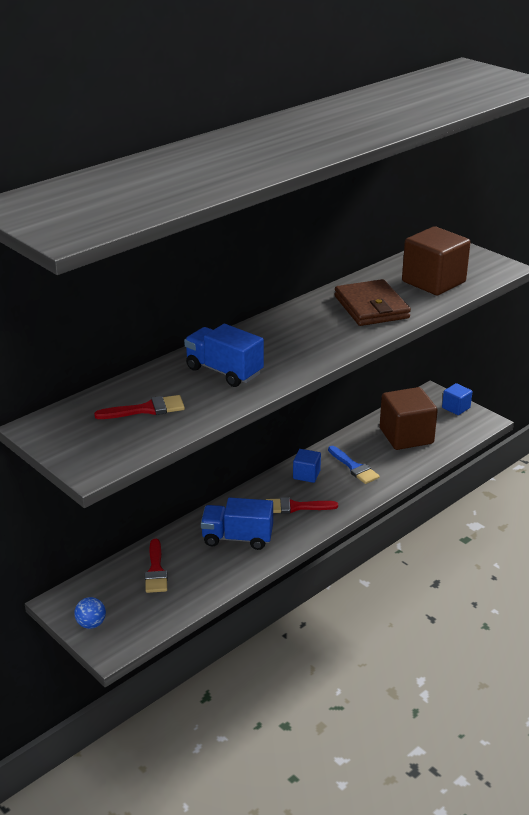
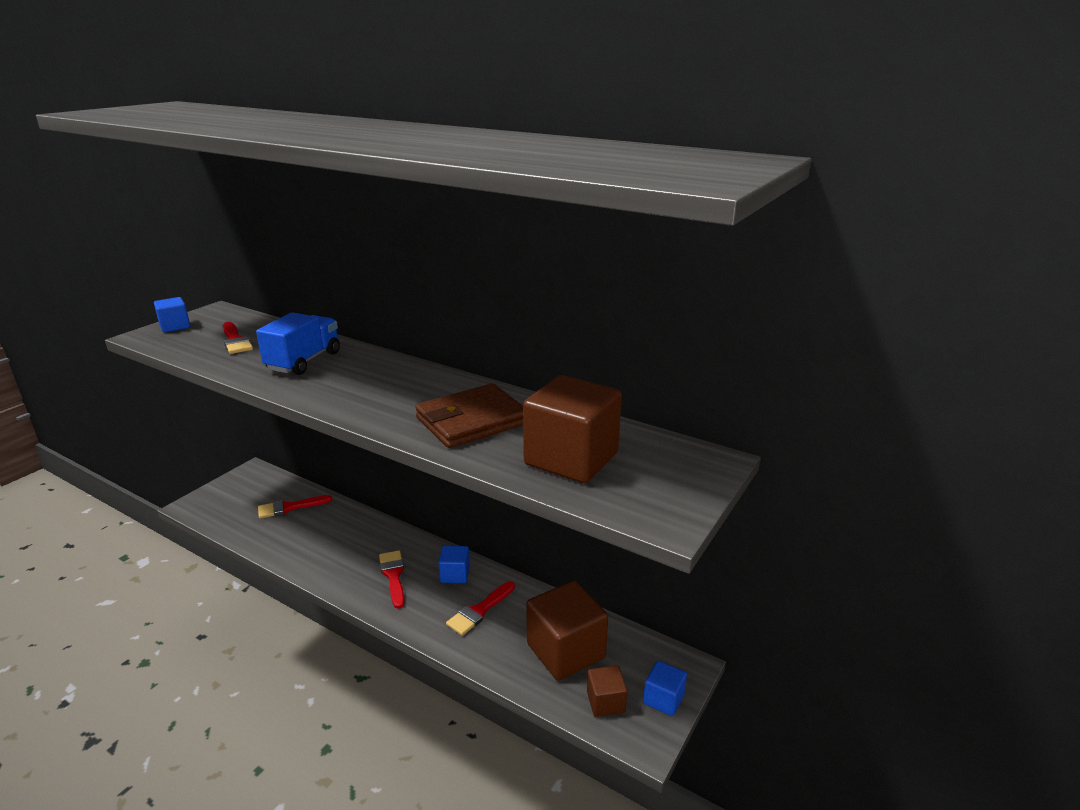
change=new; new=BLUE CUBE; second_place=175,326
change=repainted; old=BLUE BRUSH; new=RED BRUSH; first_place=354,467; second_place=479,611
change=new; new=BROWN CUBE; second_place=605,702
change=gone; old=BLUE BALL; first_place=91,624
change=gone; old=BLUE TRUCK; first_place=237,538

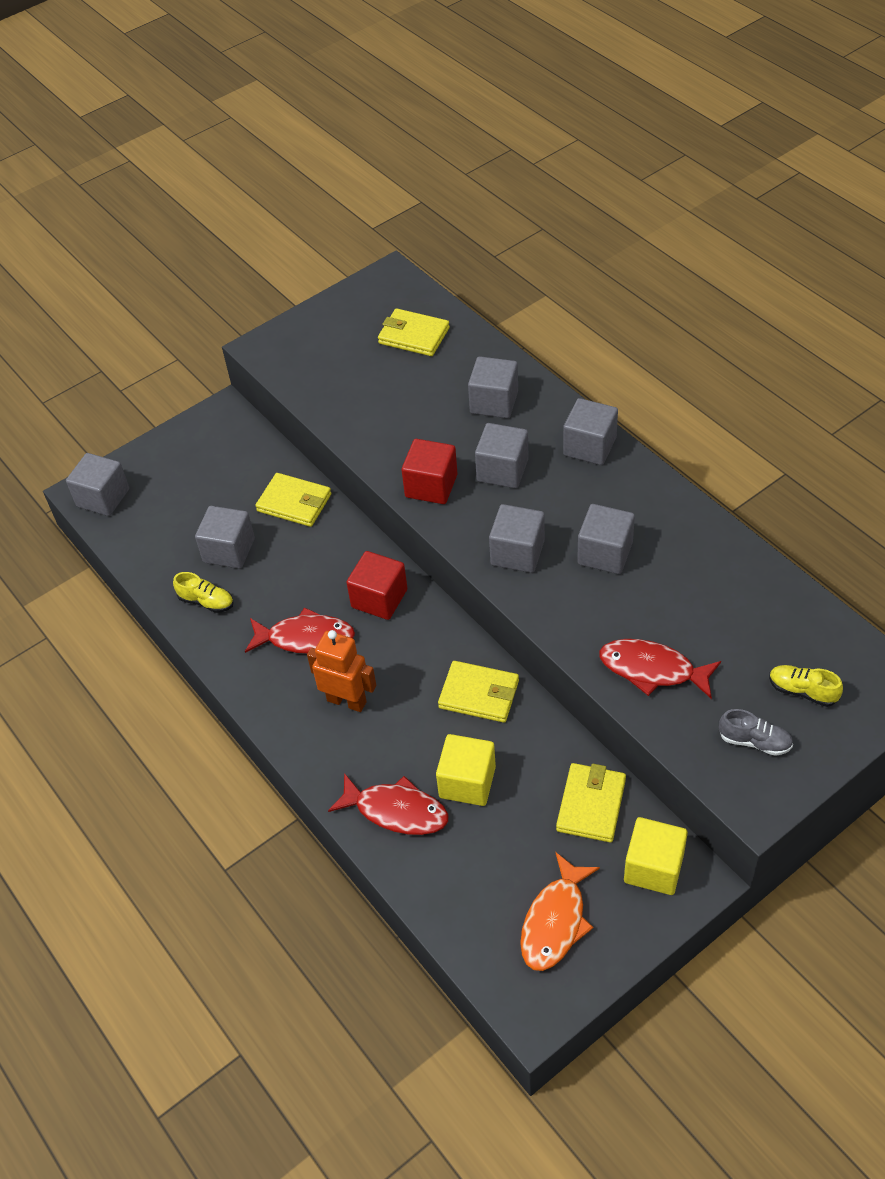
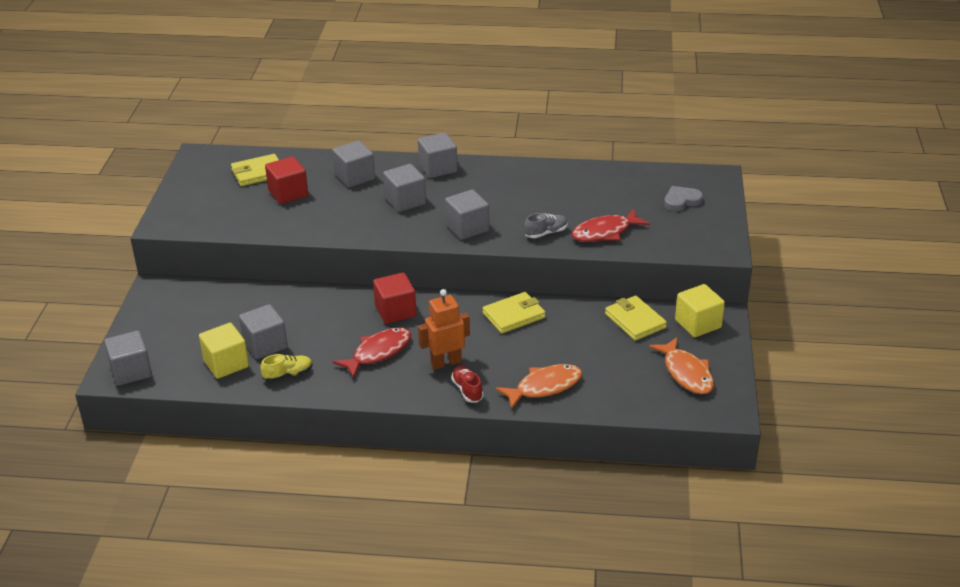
change=shifted; old=YELLOW CUBE; first_place=467,782; second_place=226,364
change=shifted; old=RED CUBE; first_place=431,486; second_place=288,193
change=new; new=RED SHOE; second_place=467,390
change=repainted; old=RED FISH; new=ORANGE FISH; first_place=396,811; second_place=544,387
change=shifted; old=GREY SHOE; first_place=754,741; second_place=546,233
change=swapped; old=YELLOW SHOE; new=GREY HEART; first_place=802,691; second_place=681,201
change=gone; old=YELLOW WALLET; first_place=294,502
change=gone; old=GREY CUBE; first_place=605,553

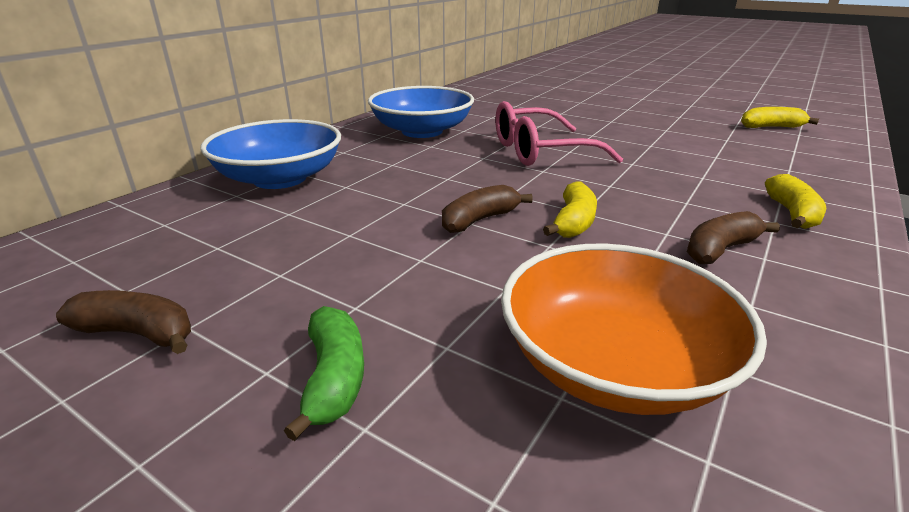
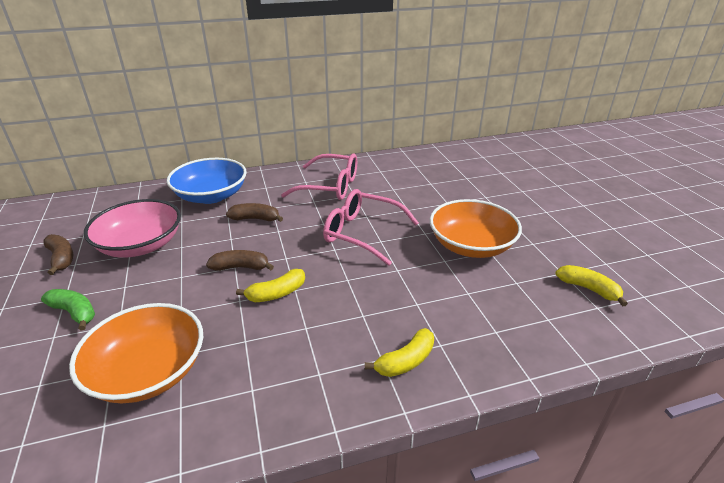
change=rotated; old=GREEN BANANA; first_place=334,378; second_place=74,312; degrees=-90
change=new; new=PINK BOWL; second_place=141,245
change=shifted; old=BROWN BANANA; first_place=720,249; second_place=255,219
change=swapped; old=BLUE BOWL; new=PINK GLASSES; first_place=422,131; second_place=330,186
change=new; new=ORANGE BOWL; second_place=471,245

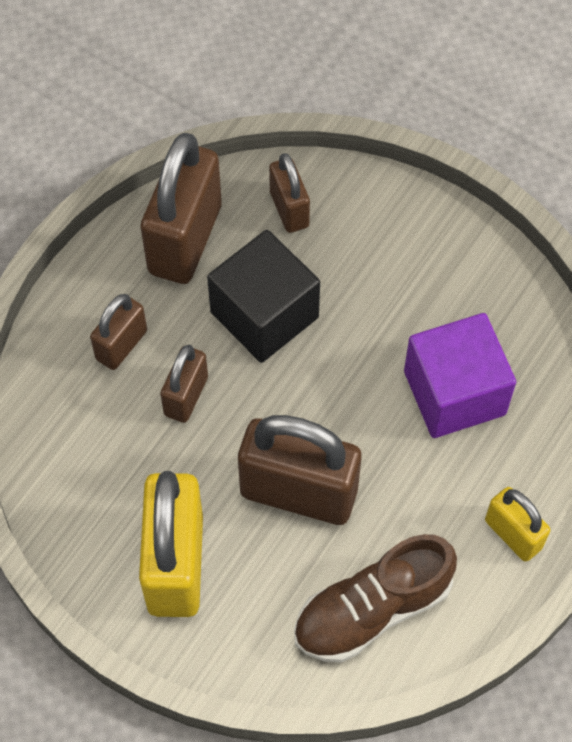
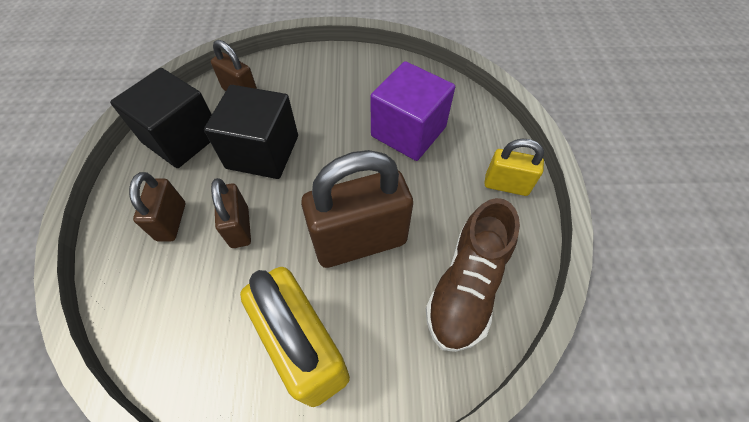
change=swapped; old=BROWN PADLOCK; new=BLACK CUBE; first_place=185,239; second_place=182,138

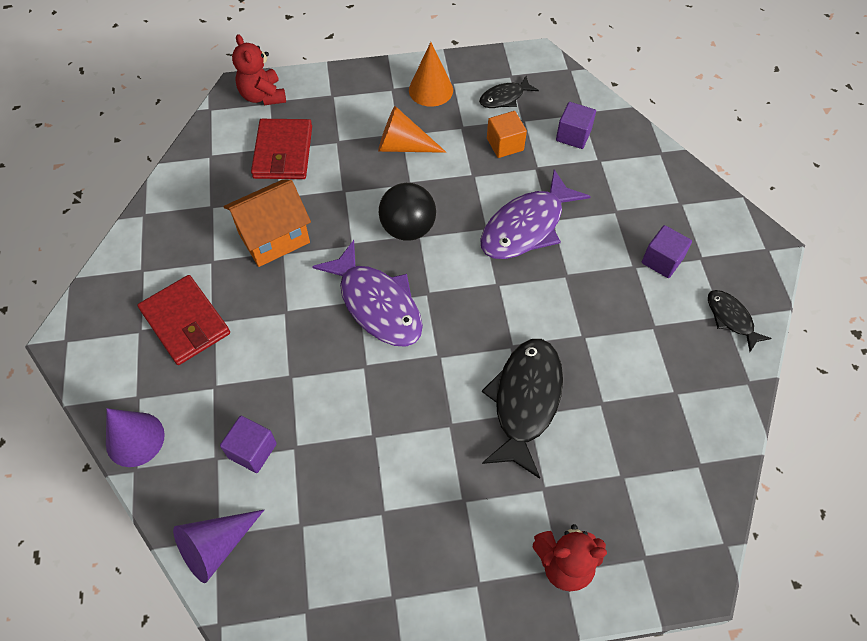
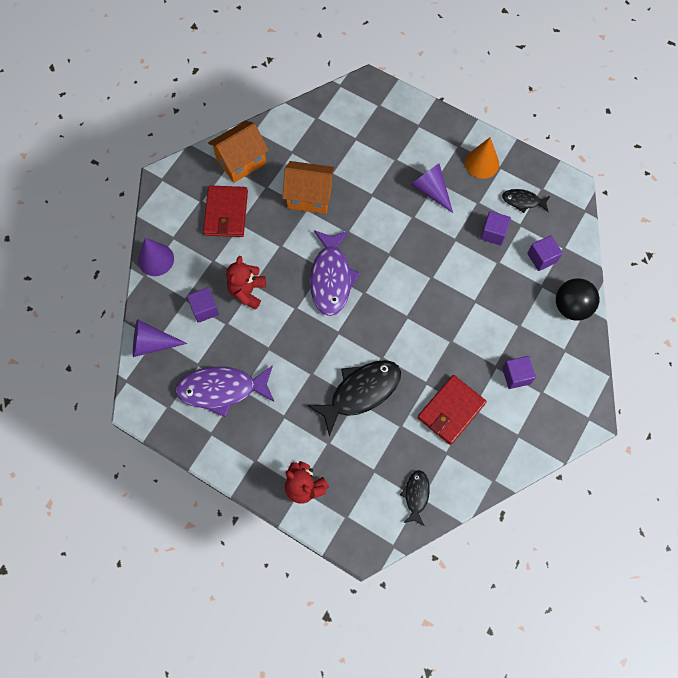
change=shifted; old=PURPLE FISH; first_place=526,226; second_place=222,389
change=new; new=ORANGE HOUSE; second_place=241,161
change=shifted; old=RED TEDDY BEAR; first_place=263,96; second_place=247,291
change=shifted; old=BLACK FISH; first_place=731,318; second_place=416,495
change=repainted; old=ORANGE CONE; new=PURPLE CONE; first_place=403,146; second_place=431,190
change=shifted; old=RED WALLET; first_place=283,152; second_place=451,410
change=repainted; old=ORANGE CUBE; new=PURPLE CUBE; first_place=505,144; second_place=493,233
change=shifted; old=BLACK BALL; first_place=408,228; second_place=571,307

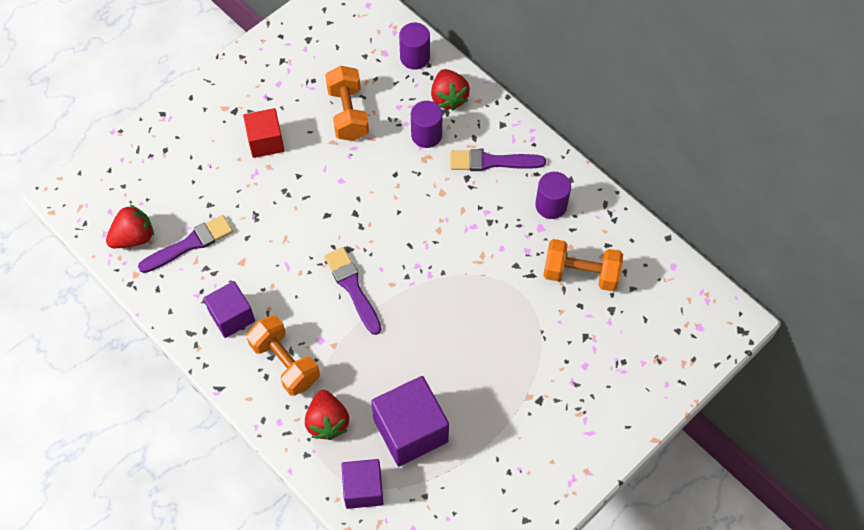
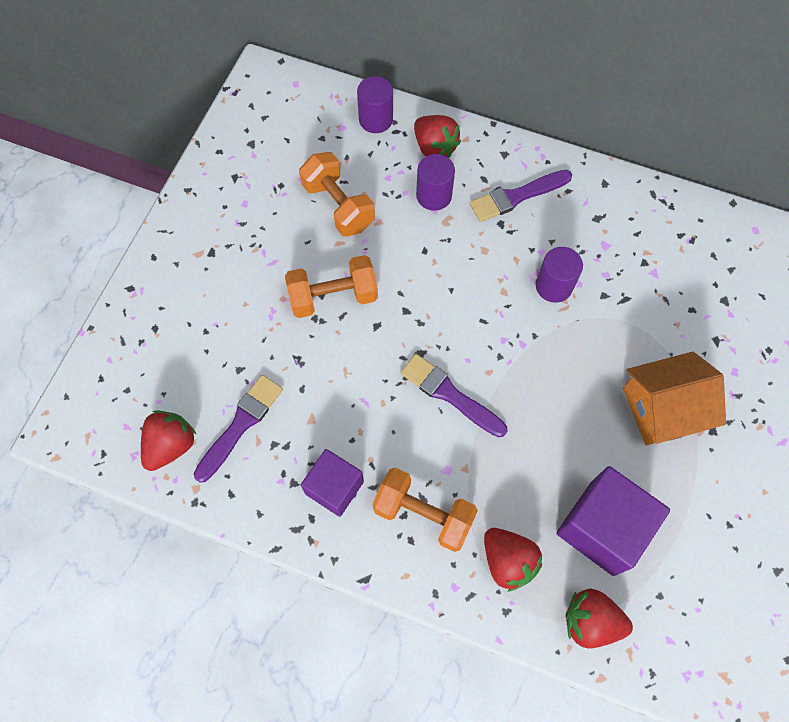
change=shifted; old=ORANGE DUMBBELL; first_place=580,274; second_place=333,297
change=shifted; old=PURPLE CYLINDER; first_place=551,205; second_place=554,286
change=swapped; old=PURPLE CUBE; new=RED STRAWBERRY; first_place=363,489; second_place=590,621
change=new; new=ORANGE HOUSE; second_place=662,408
change=gone; old=RED CUBE; first_place=266,142

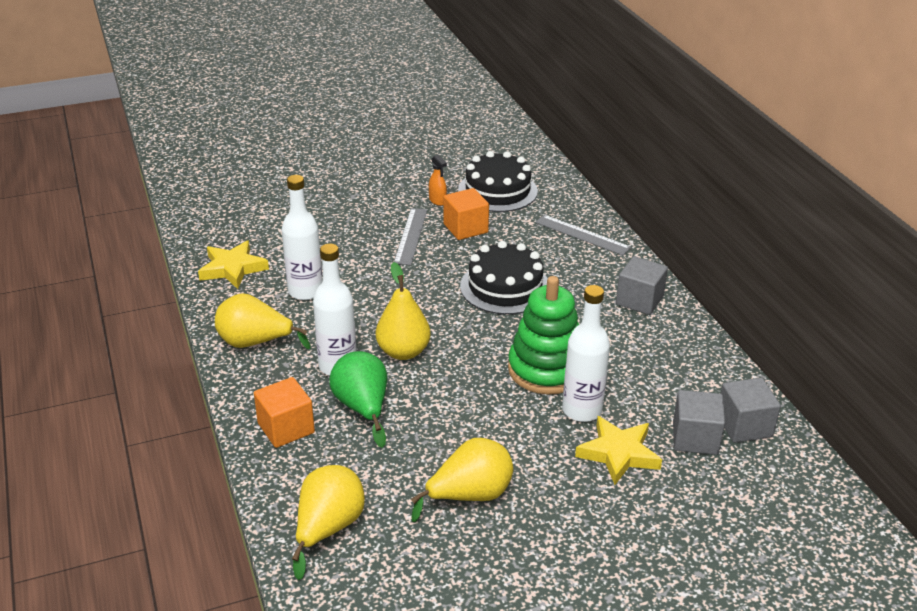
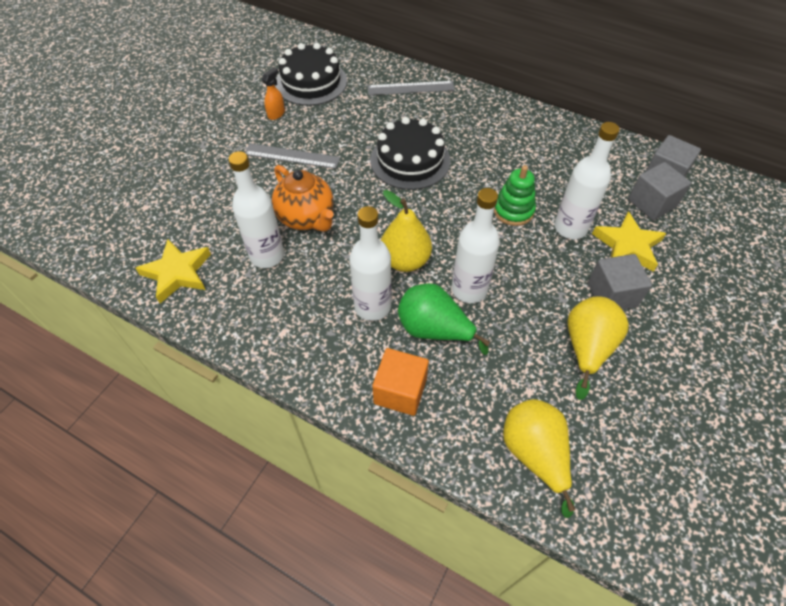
change=rotated; old=GREY RULER; first_place=411,236; second_place=292,156; degrees=-45
change=rotated; old=ORANGE SPRAY BOTTLE; first_place=437,201; second_place=276,114; degrees=-75
change=new; new=ORANGE TEAPOT; second_place=306,218
change=new; new=WHITE BOTTLE; second_place=469,289
change=scaled; old=GREEN STACKING TOY; first_place=546,369; second_place=513,211; factor=0.61
change=shifted; old=GREY CUBE; first_place=639,300; second_place=612,295
change=gone; old=YELLOW PEAR; first_place=255,343
change=gone; old=ORANGE CUBE; first_place=465,228

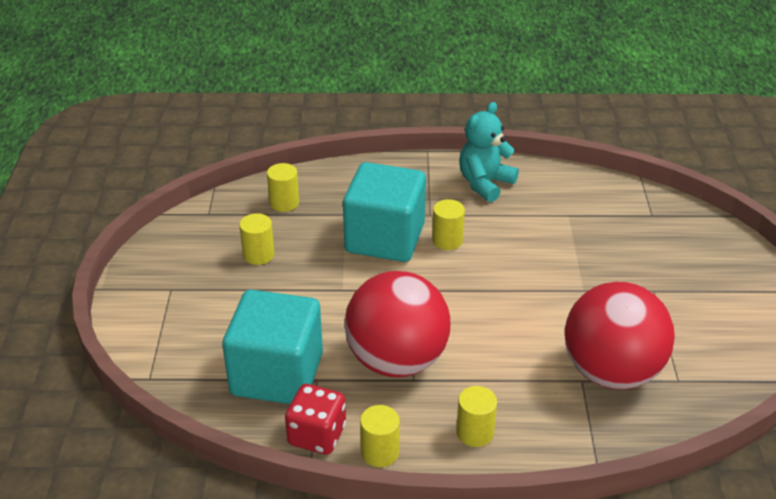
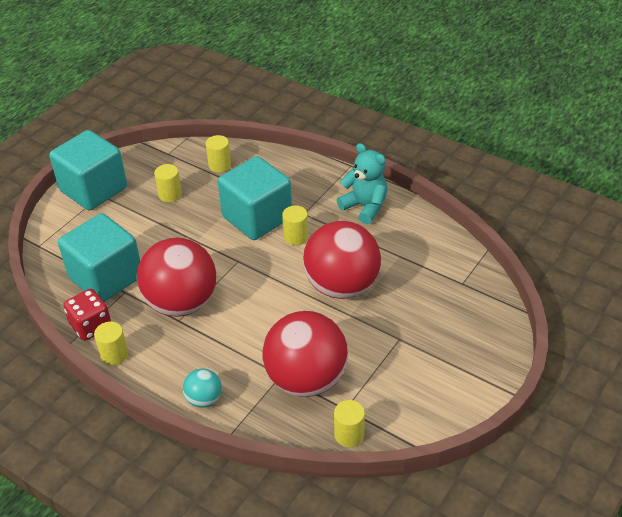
change=new; new=TURQUOISE CUBE; second_place=93,189
change=new; new=TURQUOISE BALL; second_place=204,399
change=new; new=RED BALL; second_place=341,286
change=shifted; old=YELLOW CYLINDER; first_place=475,432; second_place=349,434
change=rotated; old=TURQUOISE TEDDY BEAR; first_place=485,183; second_place=365,207; degrees=60

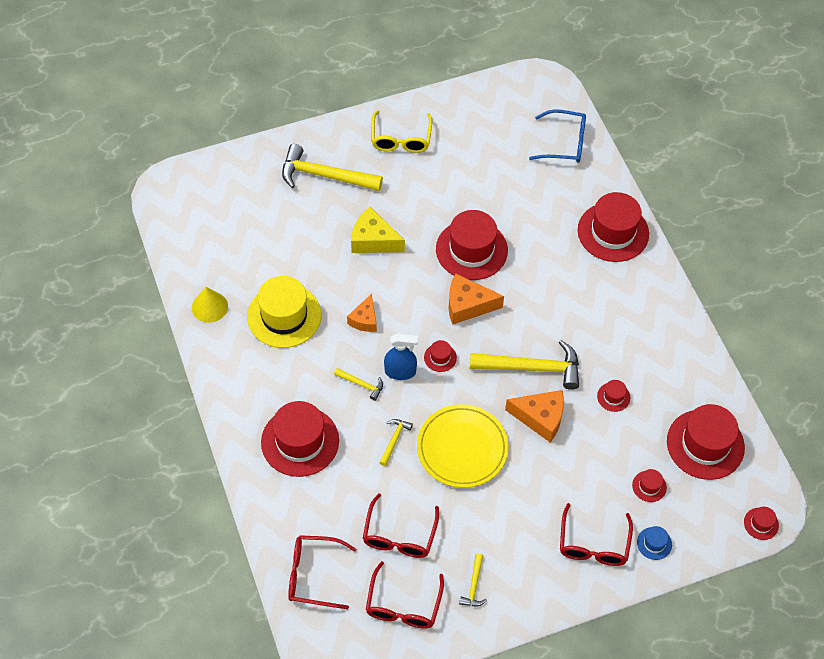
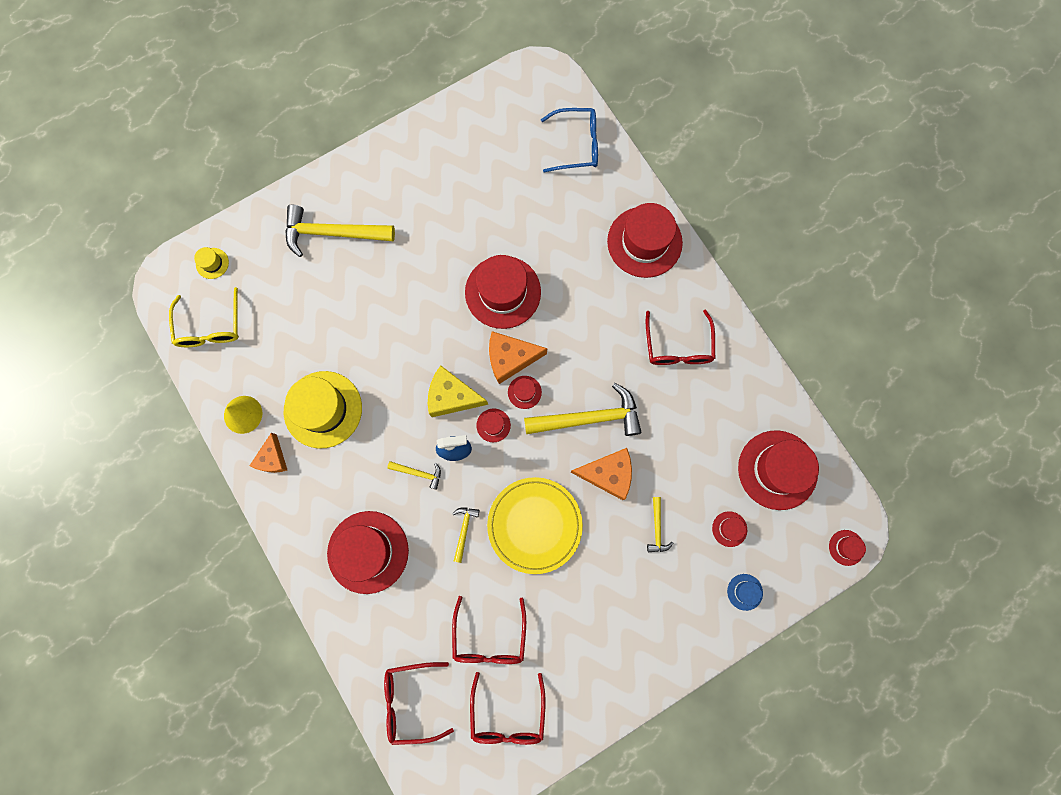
change=shifted; old=YELLOW GLASSES; first_place=401,139; second_place=210,327
change=new; new=YELLOW HAT; second_place=212,263
change=shifted; old=ORANGE CHEESE; first_place=364,319; second_place=272,458
change=shifted; old=YELLOW CHEESE; first_place=373,240; second_place=452,396
change=shifted; old=RED HAT; first_place=613,397; second_place=524,392
change=shifted; old=RED GLASSES; first_place=593,544; second_place=678,346
change=shifted; old=YELLOW HAMMER; first_place=474,585; second_place=657,528

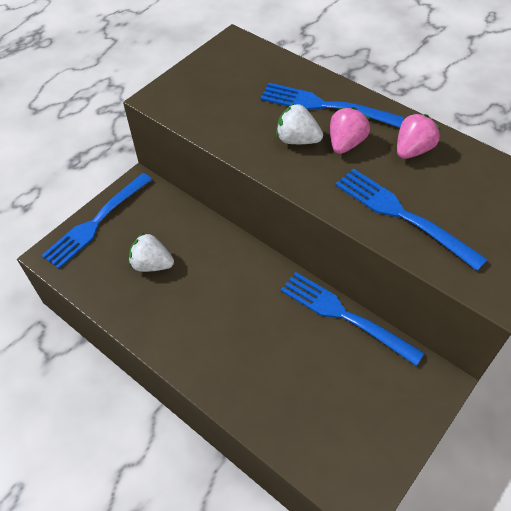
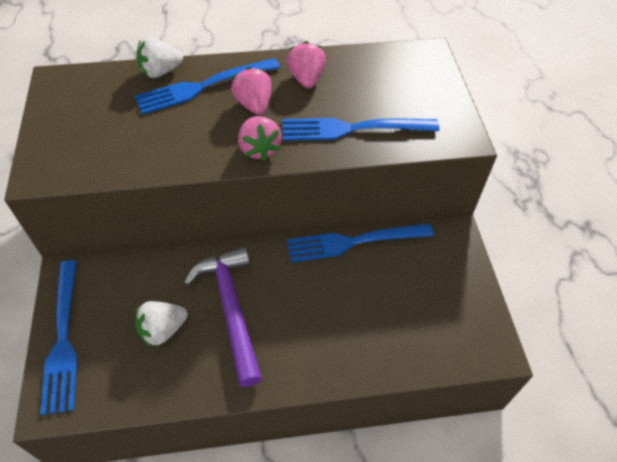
change=shifted; old=WHITE STRAWBERRY; first_place=297,140; second_place=161,71
change=new; new=PURPLE HAMMER; second_place=231,309
change=new; new=PINK STRAWBERRY; second_place=259,149

